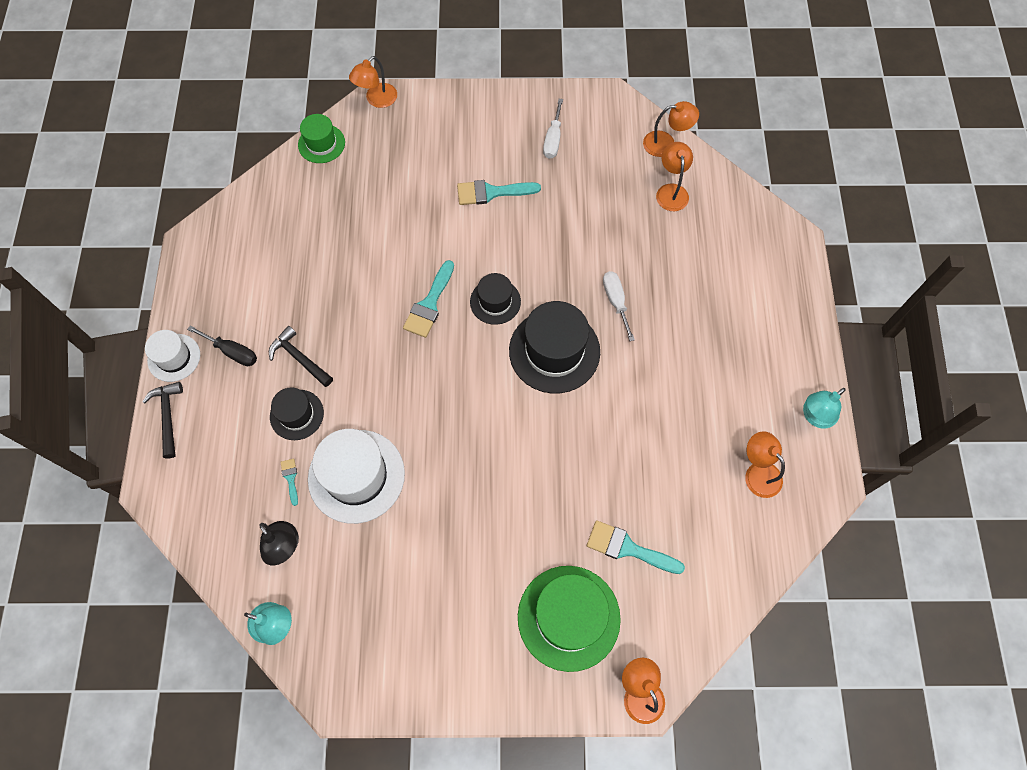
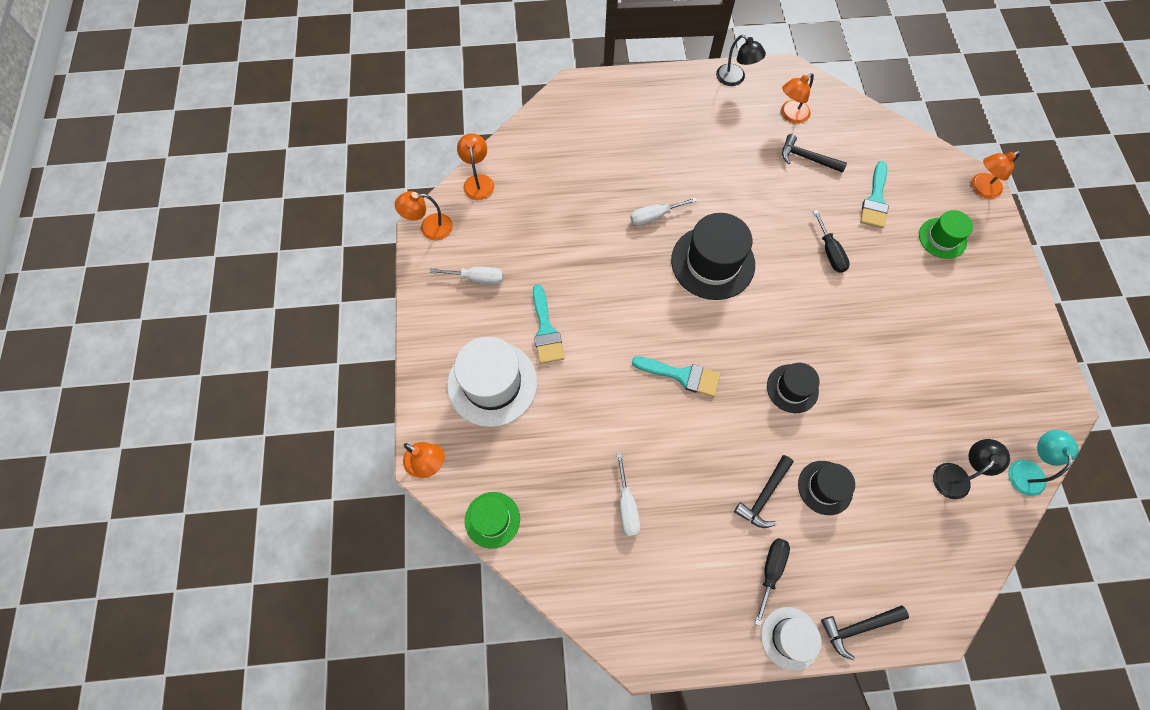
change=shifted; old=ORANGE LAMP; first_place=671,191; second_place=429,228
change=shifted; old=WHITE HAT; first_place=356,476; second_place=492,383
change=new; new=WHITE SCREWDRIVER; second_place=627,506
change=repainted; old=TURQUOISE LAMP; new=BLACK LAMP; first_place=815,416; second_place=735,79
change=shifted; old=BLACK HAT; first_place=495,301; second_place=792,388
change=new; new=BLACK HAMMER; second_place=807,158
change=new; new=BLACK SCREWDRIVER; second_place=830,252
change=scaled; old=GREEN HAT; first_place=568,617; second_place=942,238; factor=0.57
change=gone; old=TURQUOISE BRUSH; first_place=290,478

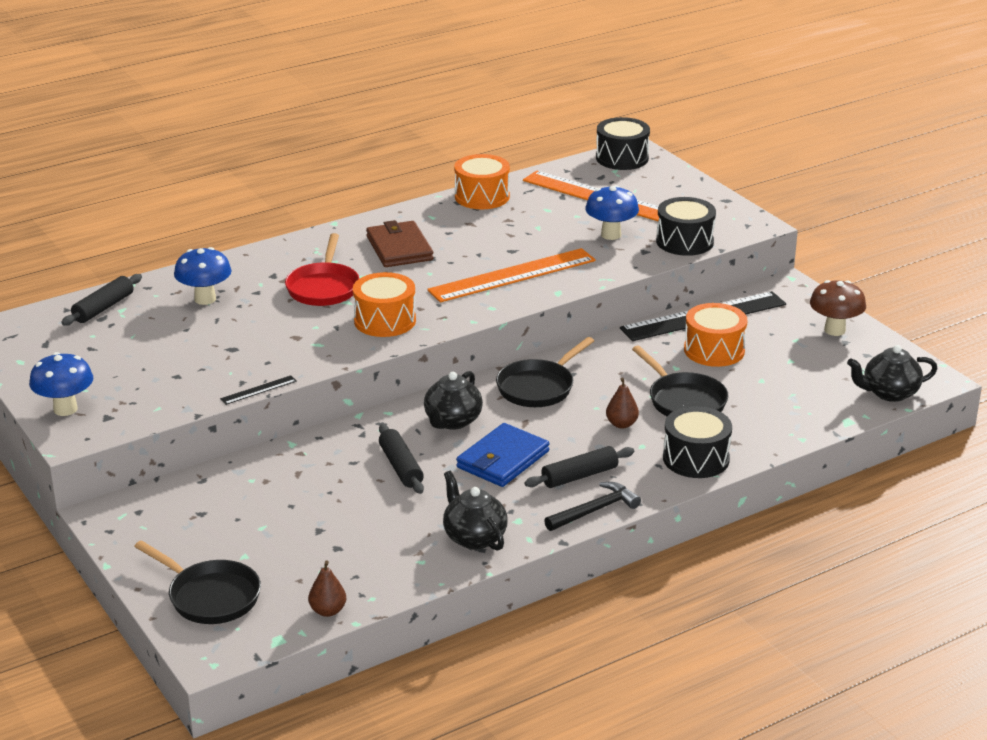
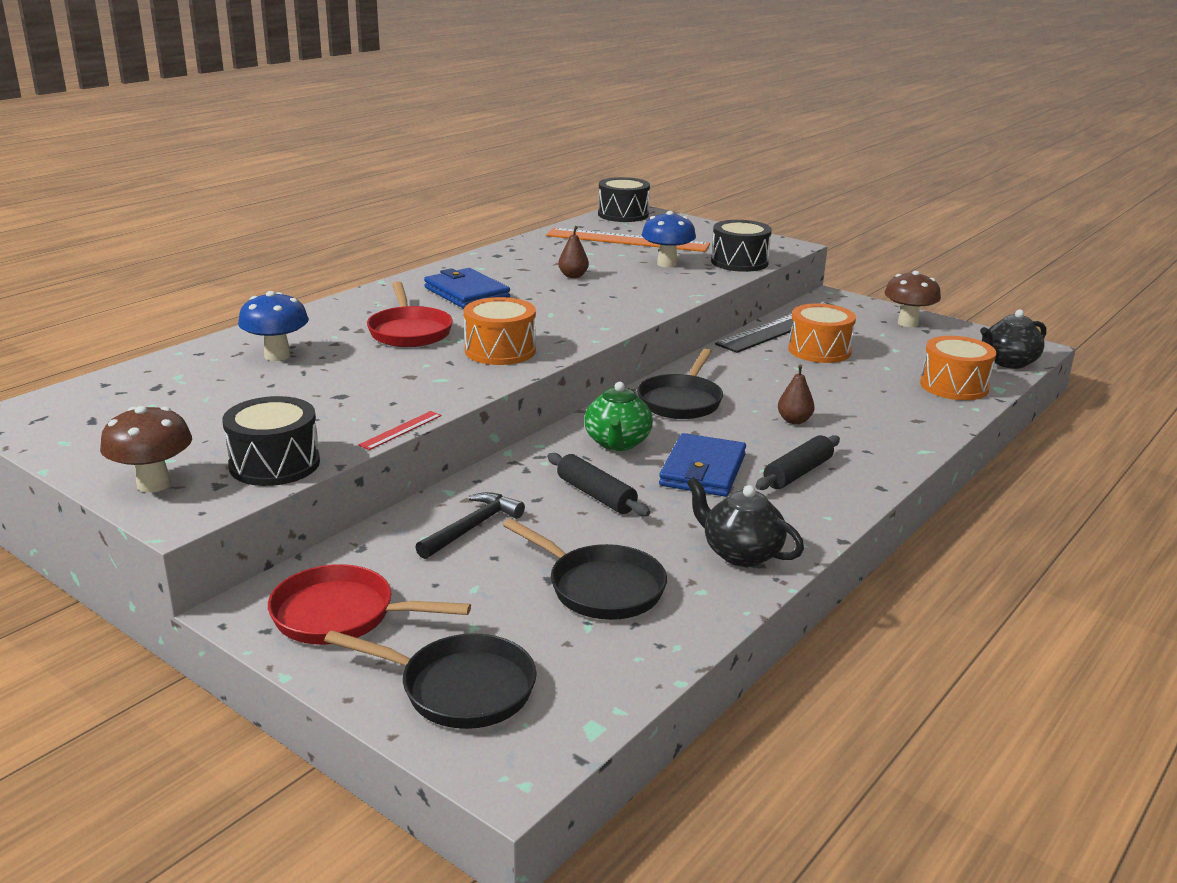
change=repainted; old=BLUE MUSHROOM; new=BROWN MUSHROOM; first_place=65,409; second_place=153,484
change=shifted; old=BLACK DRUM; first_place=696,459; second_place=275,464
change=new; new=RED PAN; second_place=341,615
change=repainted; old=BLACK RULER; new=RED RULER; first_place=258,390; second_place=401,430
change=shifted; old=BLACK HAMMER; first_place=595,510; second_place=472,527
change=repainted; old=BROWN WALLET; new=BLUE WALLET; first_place=399,248; second_place=466,293
change=shifted; old=BLACK PAN; first_place=684,400; second_place=600,587
change=shifted; old=BROWN PEAR; first_place=328,611; second_place=573,276
change=repainted; old=BLACK TEAPOT; new=GREEN TEAPOT; first_place=452,421; second_place=617,443
change=shifted; old=ORANGE DRUM; first_place=482,196; second_place=954,386
change=gone; old=BLACK ROLLING PIN; first_place=103,308
change=gone; old=ORANGE RULER; first_place=512,275

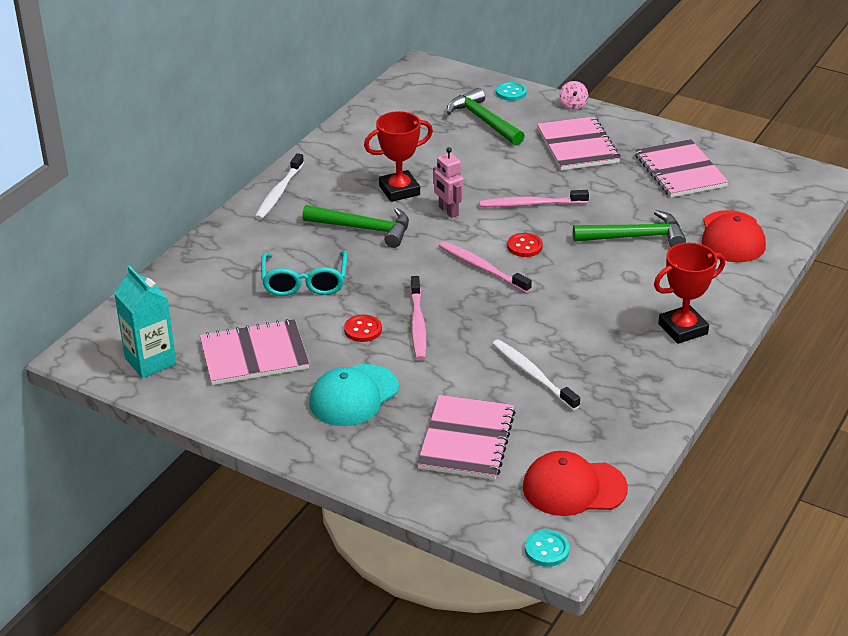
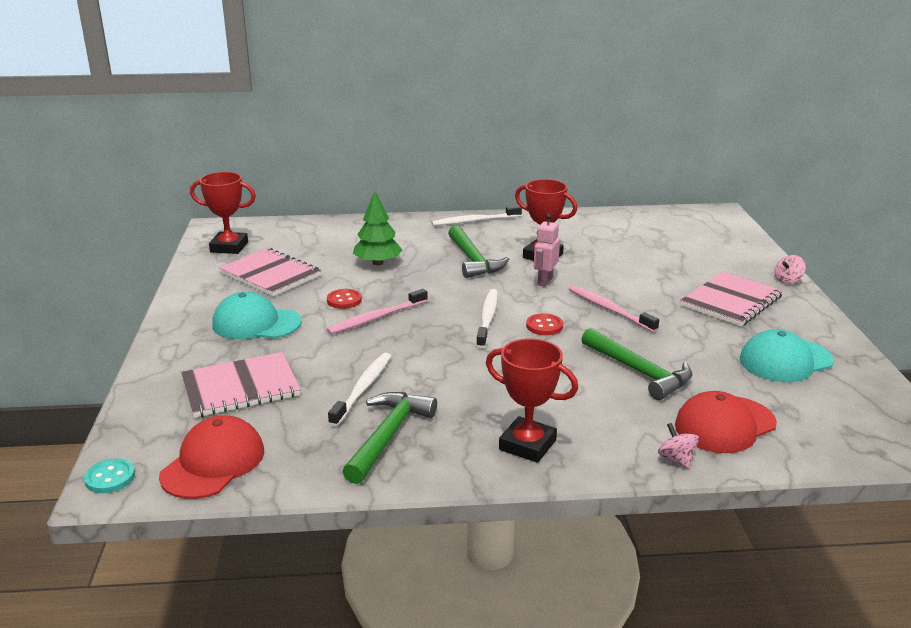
change=rotated; old=RED CAP; first_place=574,488; second_place=213,463; degrees=60
change=swapped; old=TURQUOISE CARTON; new=RED TROPHY; first_place=150,361; second_place=229,247
change=shifted; old=GREEN HAMMER; first_place=483,121; second_place=388,436
change=swapped; old=TURQUOISE GLASSES; new=GREEN TREE; first_place=304,282; second_place=378,263
change=repainted; old=PINK TOOTHBRUSH; new=WHITE TOOTHBRUSH; first_place=481,267; second_place=487,318
change=new; new=PINK SPINNING TOP; second_place=676,459
change=swapped; old=PINK NOTEBOOK; new=TURQUOISE CAP; first_place=680,171; second_place=785,360
change=gone; old=TURQUOISE BUTTON; first_place=511,93

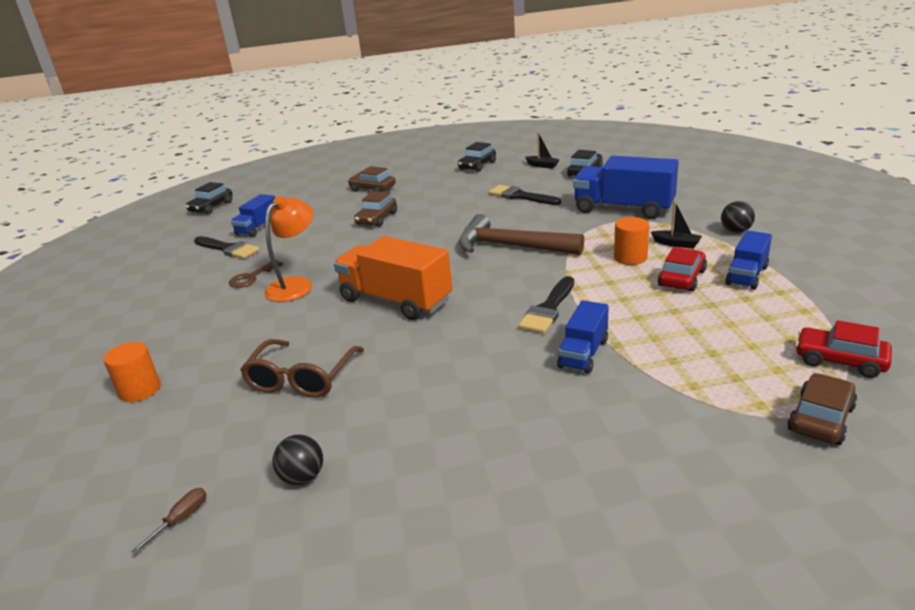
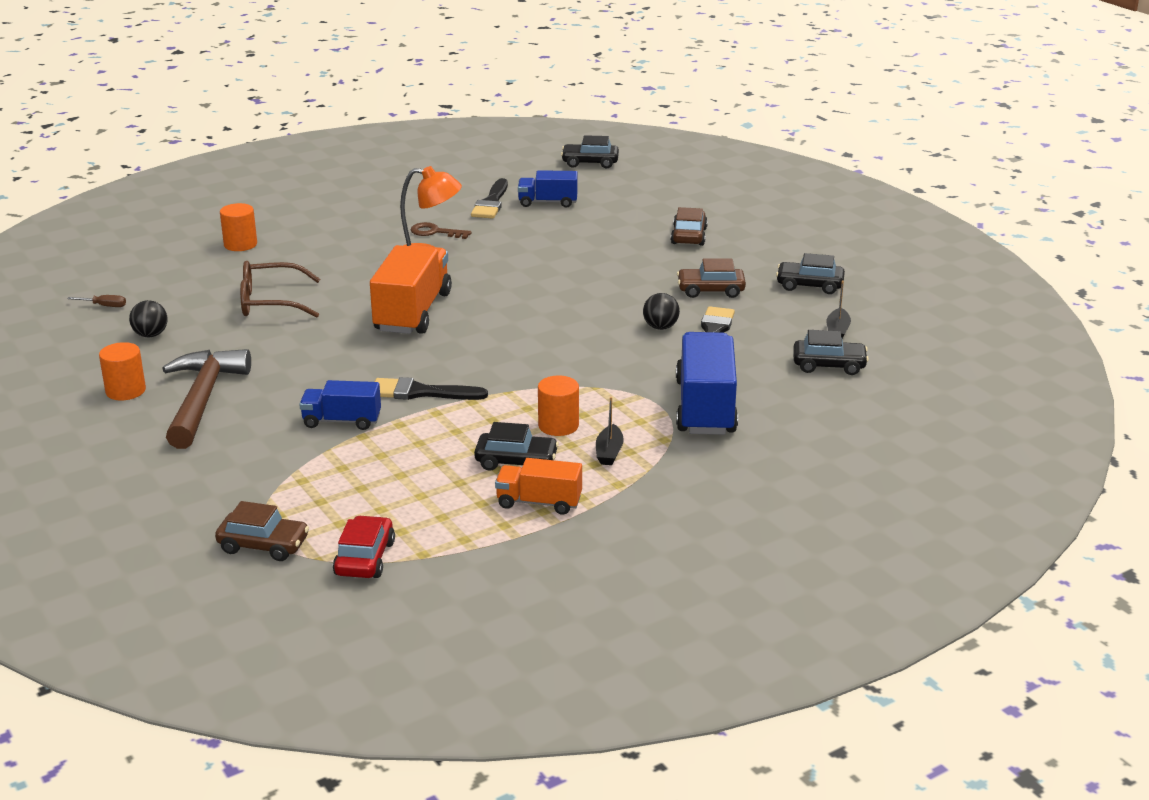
change=new; new=ORANGE CYLINDER; second_place=125,391
change=shifted; old=BROWN HAMMER; first_place=511,246; second_place=203,399
change=repainted; old=RED CAR; new=BLACK CAR; first_place=682,278; second_place=516,461
change=repainted; old=BLUE TRUCK; new=ORANGE TRUCK; first_place=747,275; second_place=539,502
change=shifted; old=BLACK BALL; first_place=735,231; second_place=660,327
change=shifted; old=BROWN CAR; first_place=377,219; second_place=710,290

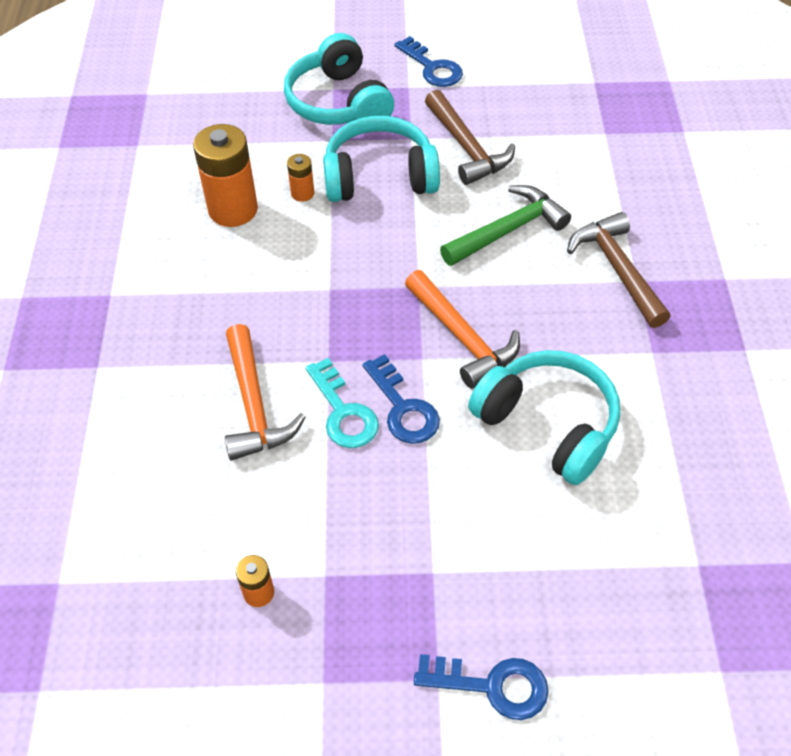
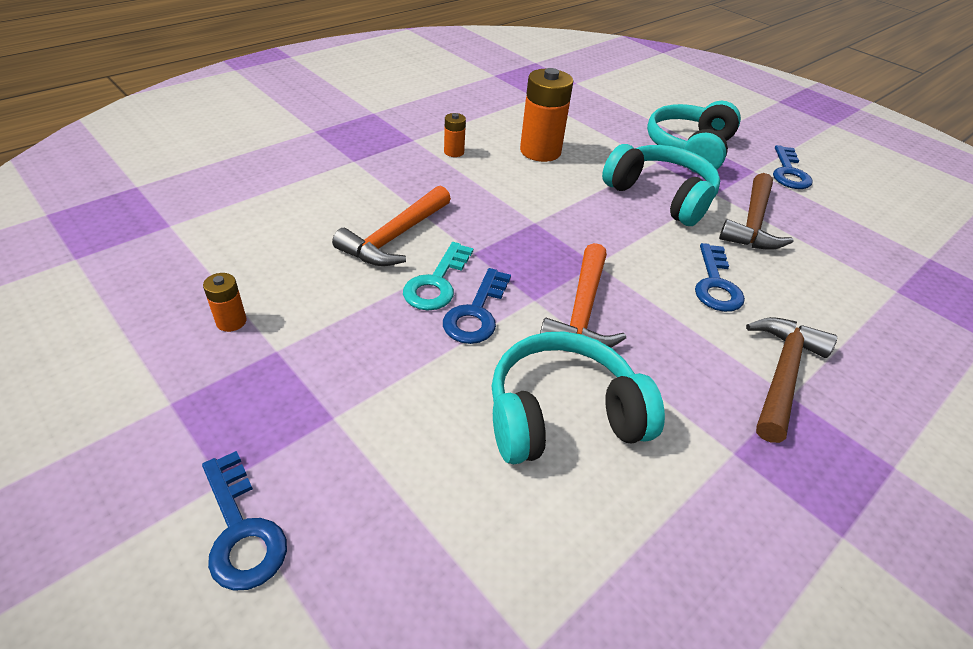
change=shifted; old=ORANGE BATTERY; first_place=302,193; second_place=454,152
change=rotated; old=TURQUOISE HEADPHONES; first_place=548,424; second_place=562,415; degrees=-105
change=swapped; old=GREEN HAMMER; new=BLUE KEY; first_place=508,230; second_place=716,284

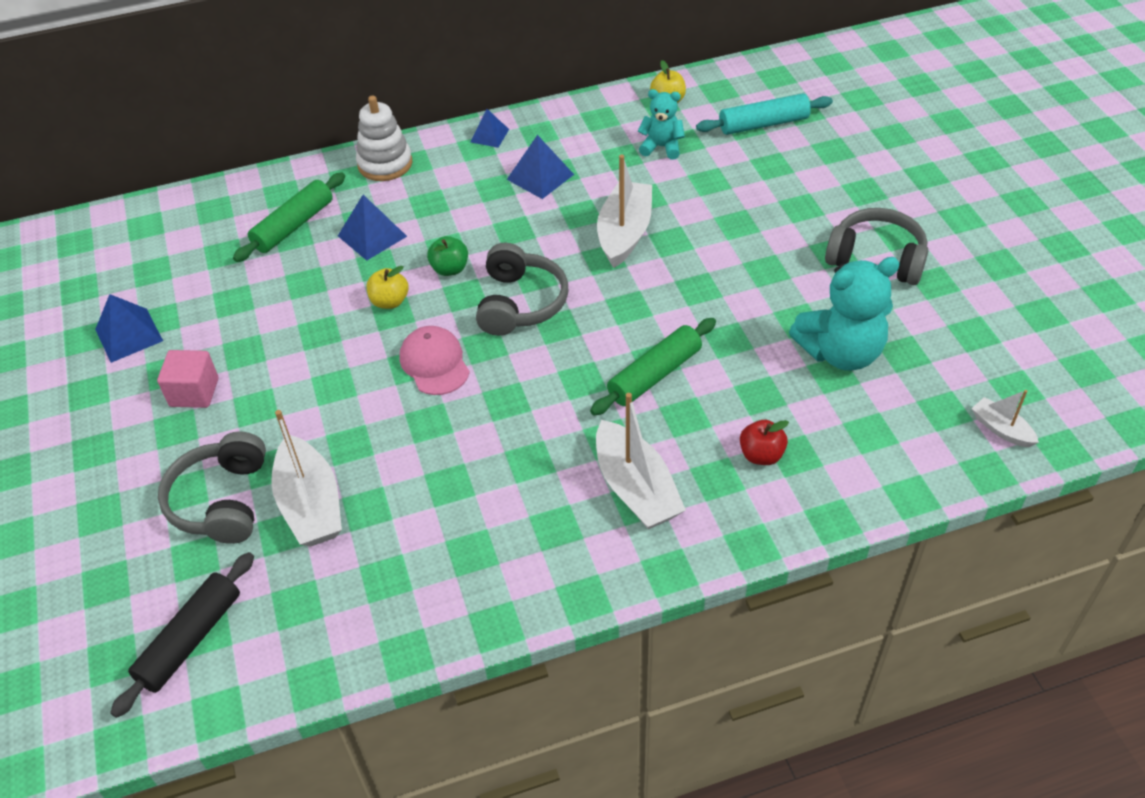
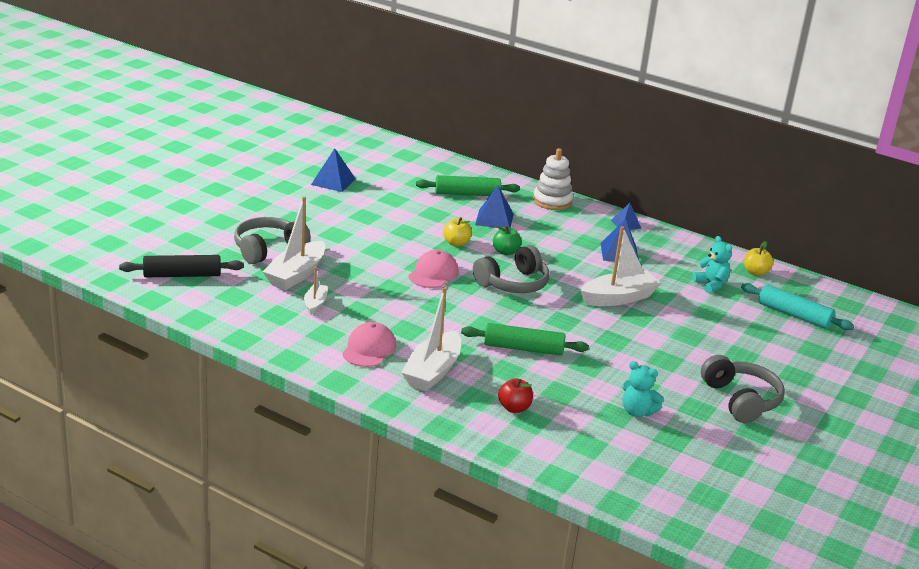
change=shifted; old=WHITE BOAT; first_place=1001,429; second_place=315,304
change=new; new=PINK CAP; second_place=369,349
change=scaled; old=TURQUOISE TEDDY BEAR; first_place=840,352; second_place=637,412; factor=0.56
change=gone; old=PINK CUBE; first_place=194,392

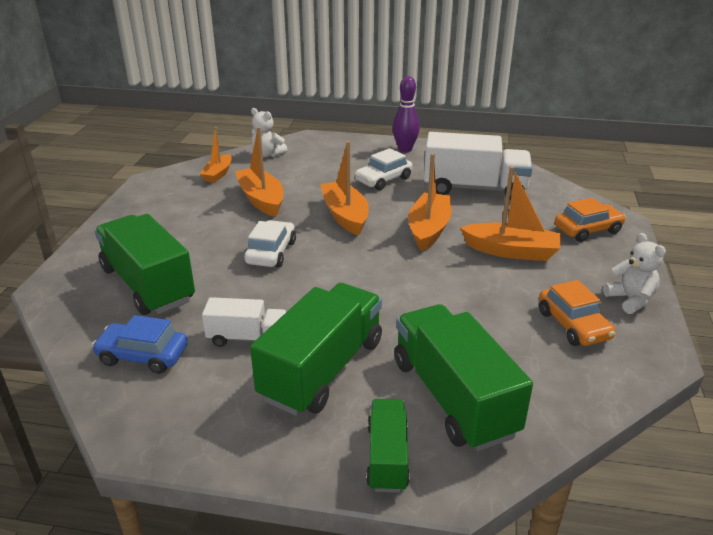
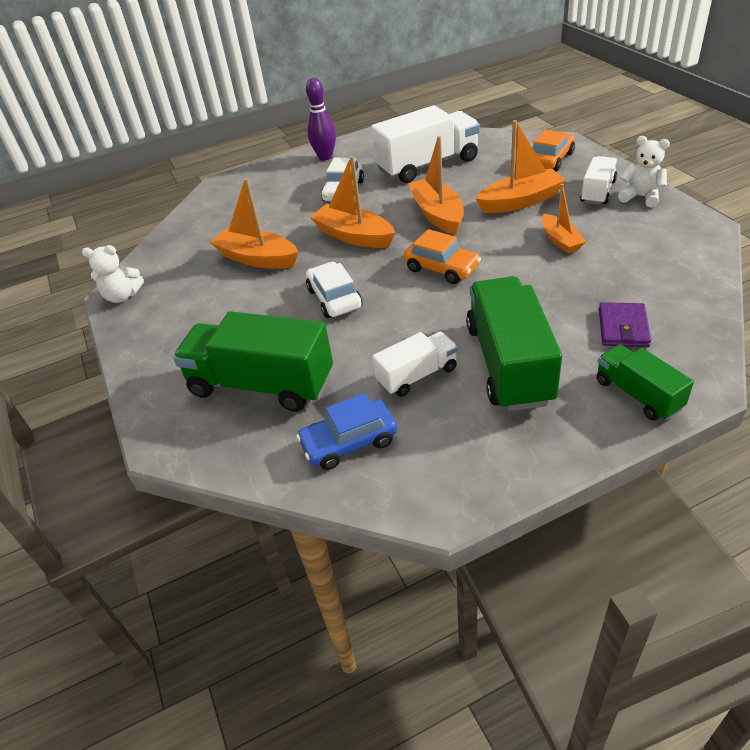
change=shifted; old=WHITE TEDDY BEAR; first_place=267,154; second_place=122,296
change=shifted; old=ORANGE CAR; first_place=573,325; second_place=442,268
change=shifted; old=ORANGE BOAT; first_place=218,174; second_place=560,240
change=new; new=WHITE TRUCK; second_place=598,192
change=swapped; old=GREEN TRUCK; new=PURPLE WALLET; first_place=453,397; second_place=623,328

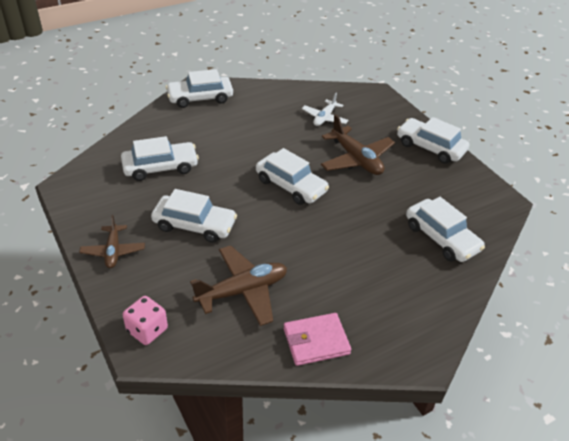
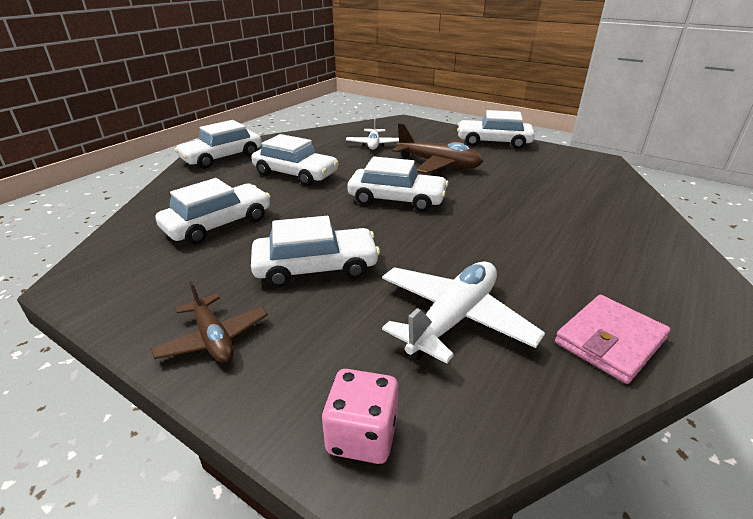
change=shifted; old=WHITE CAR; first_place=441,238; second_place=295,174
change=repainted; old=BROWN PLANE; new=WHITE PLANE; first_place=242,291; second_place=453,319

